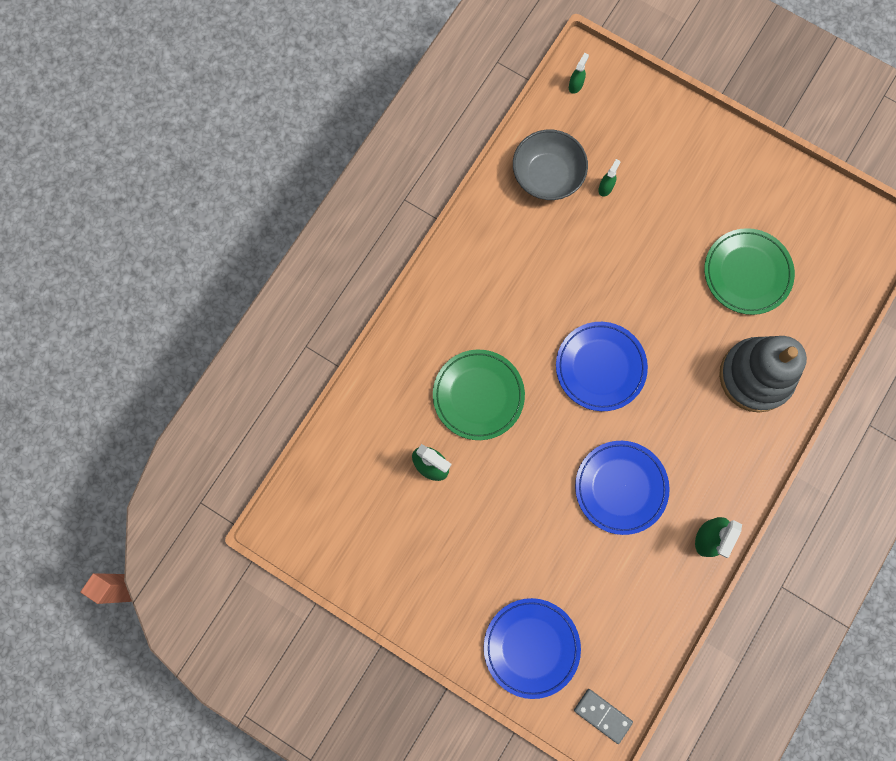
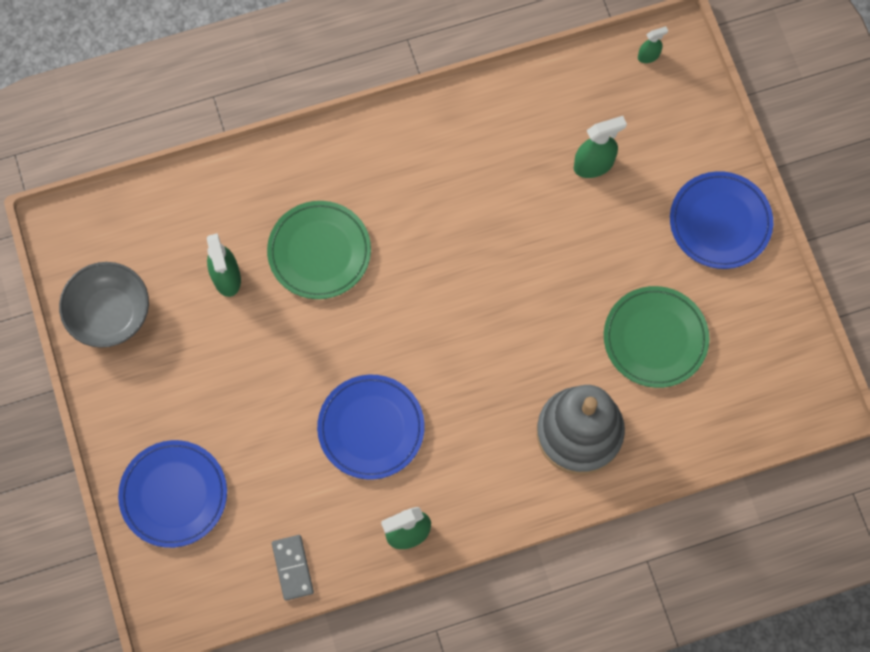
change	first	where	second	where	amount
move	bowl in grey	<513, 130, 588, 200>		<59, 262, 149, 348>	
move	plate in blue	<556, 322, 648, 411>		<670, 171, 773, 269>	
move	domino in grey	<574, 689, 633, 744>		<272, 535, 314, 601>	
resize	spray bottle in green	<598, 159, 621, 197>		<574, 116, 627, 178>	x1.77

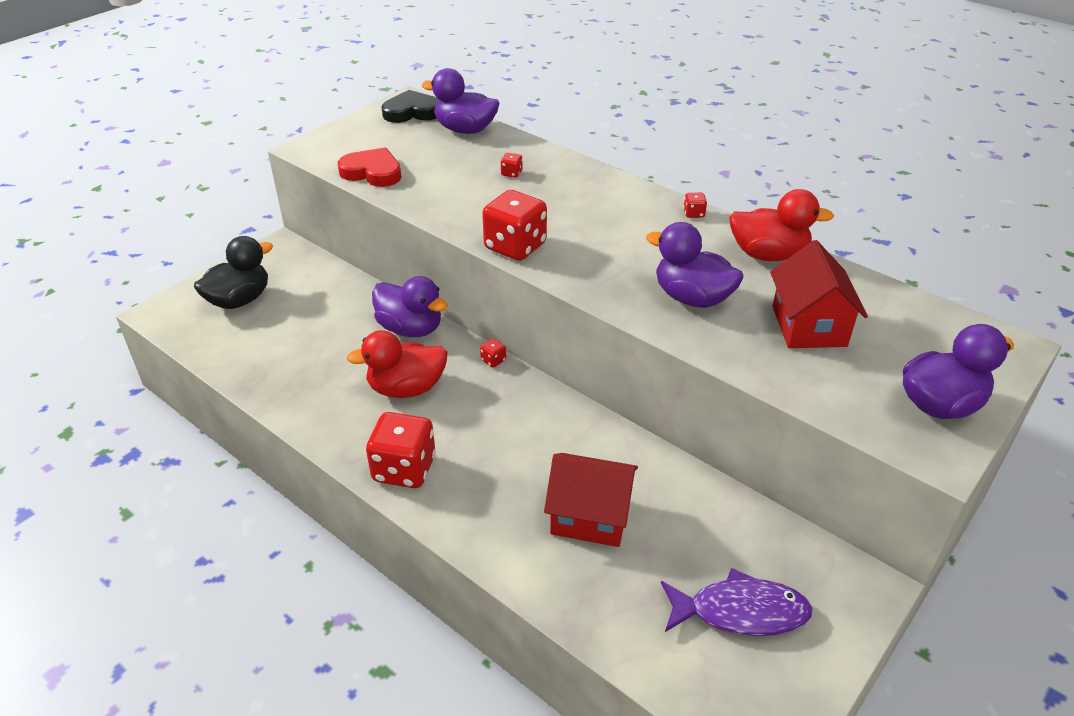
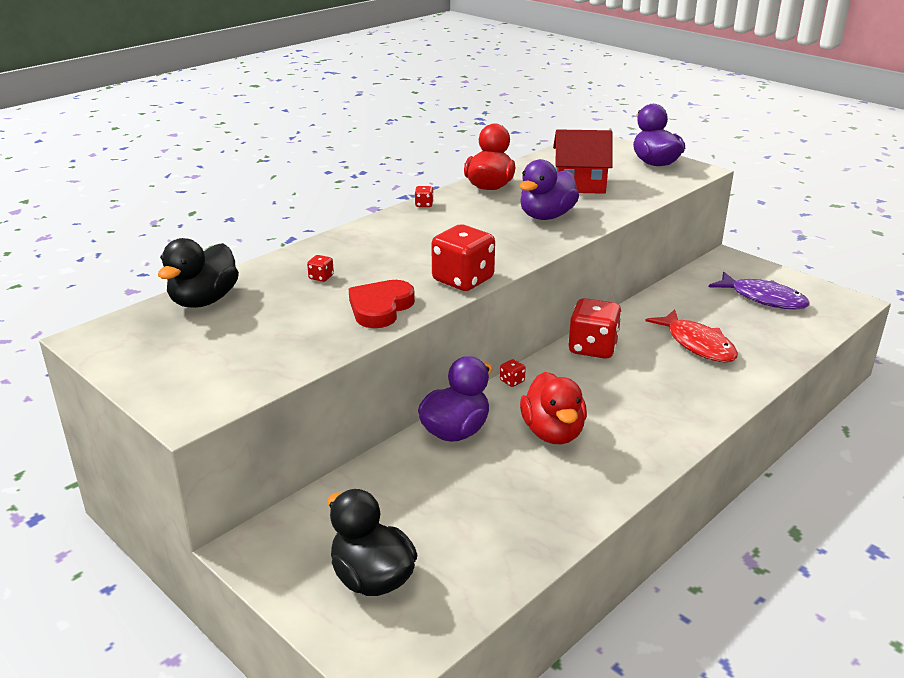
change	first	where	second	where	amount
move	heart in red	<338, 147, 402, 187>		<349, 280, 415, 328>	
move	dice in red	<366, 412, 436, 488>		<568, 298, 622, 359>	
delete	heart in black	<381, 90, 439, 123>			
recolor	duck in purple	<422, 68, 499, 134>	duck in black	<158, 238, 239, 308>	
replace	house in red	<544, 453, 638, 547>	fish in red	<645, 309, 738, 363>	
rotate	fish in purple	<661, 568, 812, 636>		<709, 272, 810, 309>	120 degrees clockwise

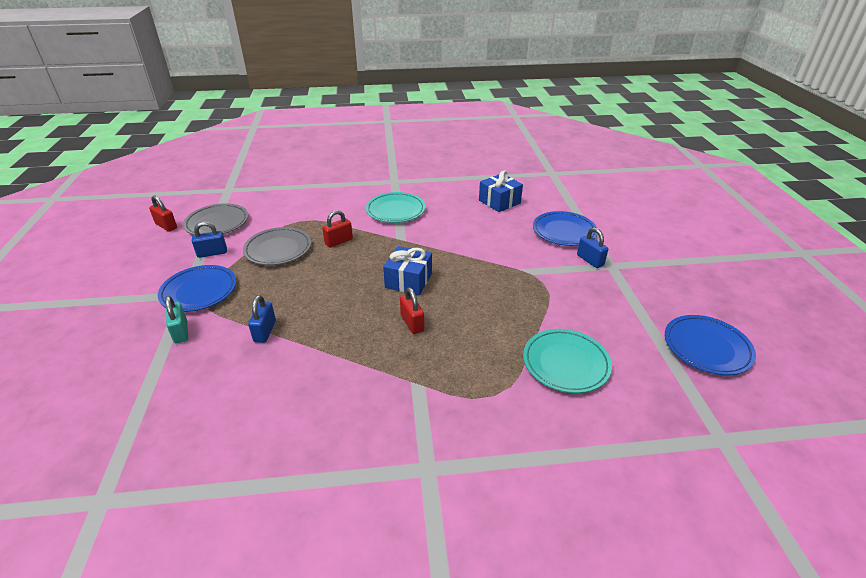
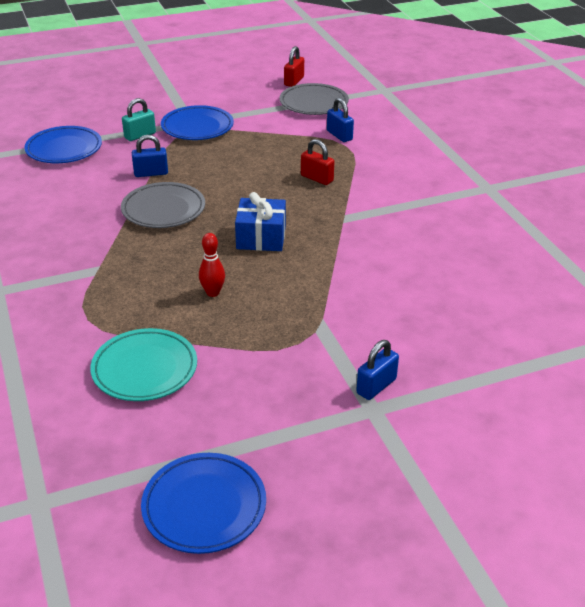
change	first	where	second	where	amount
move	padlock in blue	<192, 222, 227, 258>		<327, 98, 354, 142>	
move	plate in grey	<243, 227, 311, 265>		<121, 182, 205, 228>	
delete	plate in turquoise	<366, 192, 426, 223>			
delete	padlock in red	<400, 288, 424, 334>			
delete	gift in blue	<479, 170, 523, 212>			
move	plate in blue	<533, 211, 597, 246>		<24, 126, 102, 163>	
insert			bowling pin in red	<199, 233, 225, 297>	

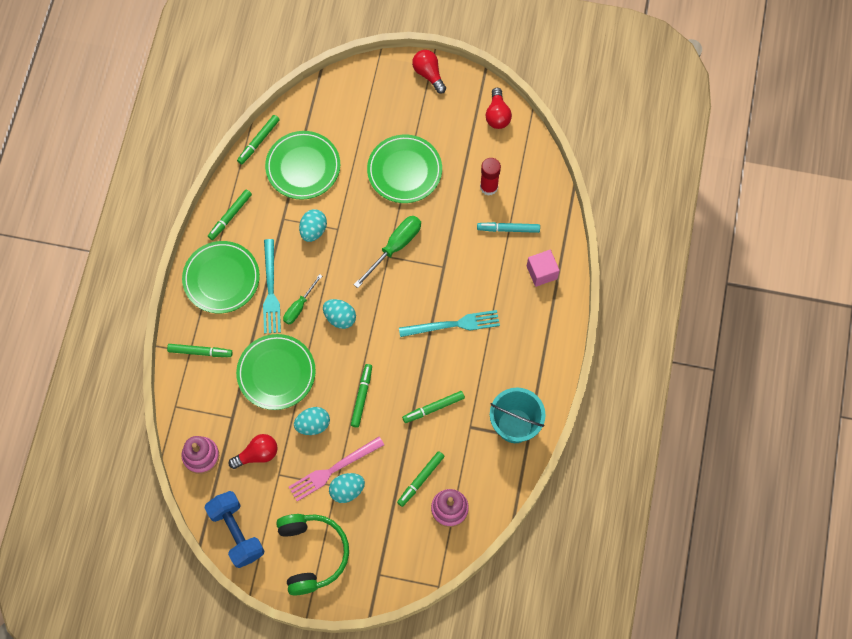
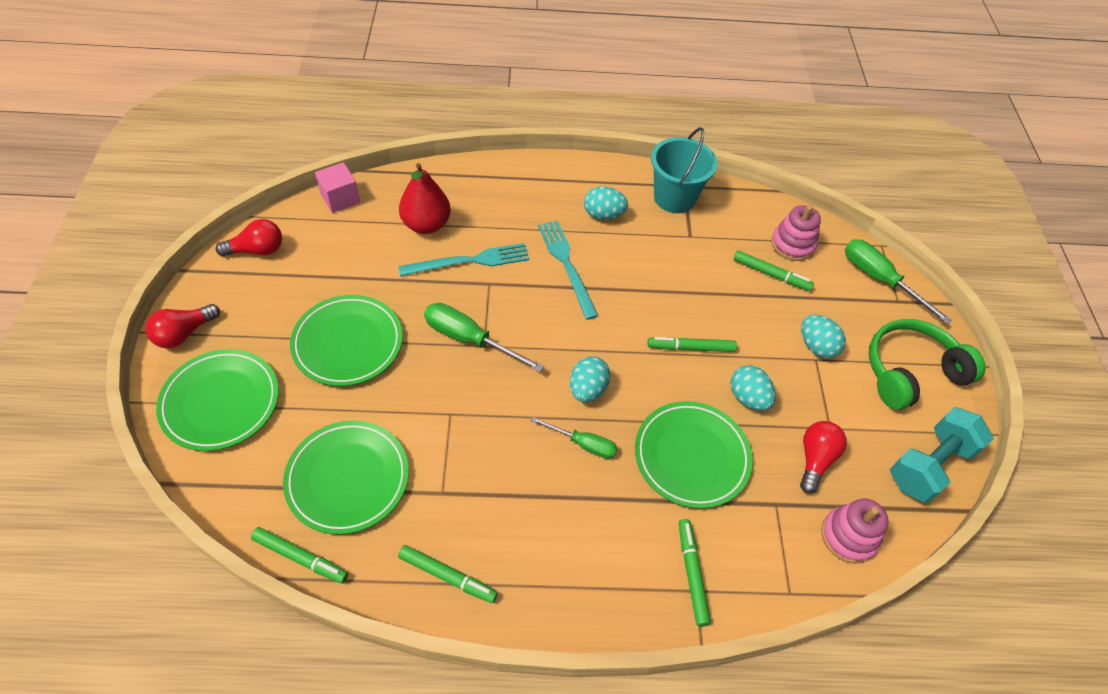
change	first	where	second	where	amount
move	plate in green	<182, 241, 260, 313>		<156, 349, 279, 451>	
recolor	dumbbell in blue	<204, 491, 264, 568>	dumbbell in turquoise	<890, 407, 994, 503>	
rotate	light bulb in red	<229, 434, 278, 469>		<800, 421, 847, 494>	60 degrees clockwise
move	fork in turquoise	<263, 239, 281, 334>		<398, 243, 529, 276>	
delete	fork in pink	<289, 437, 384, 501>			
move	egg in turquoise	<299, 209, 327, 242>		<584, 186, 628, 220>	
delete	marker in green	<402, 391, 465, 423>			
replace	marker in turquoise	<477, 222, 540, 233>	pear in red	<399, 163, 451, 234>	
delete	glue stick in red	<480, 158, 501, 196>			
move	cube in pink	<527, 250, 560, 287>		<315, 162, 360, 213>	
insert			screwdriver in green	<845, 239, 952, 324>	

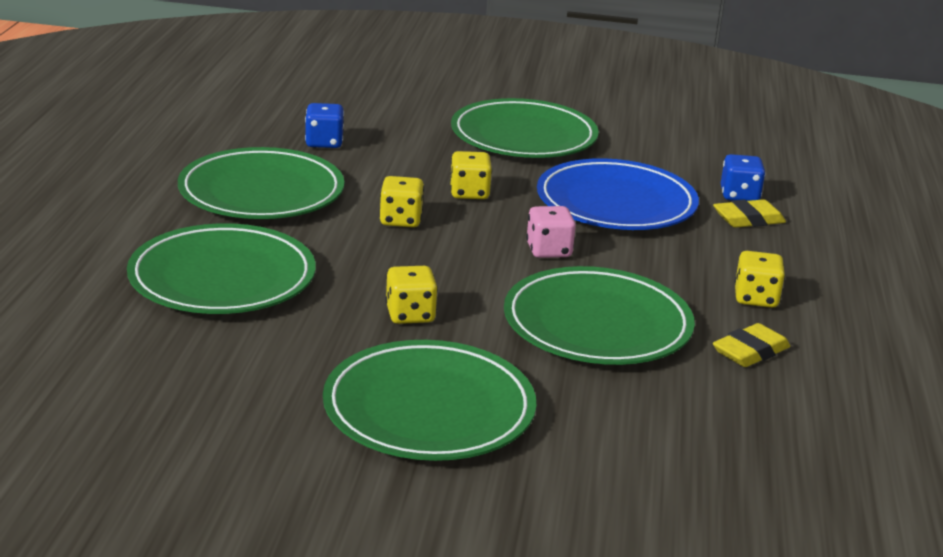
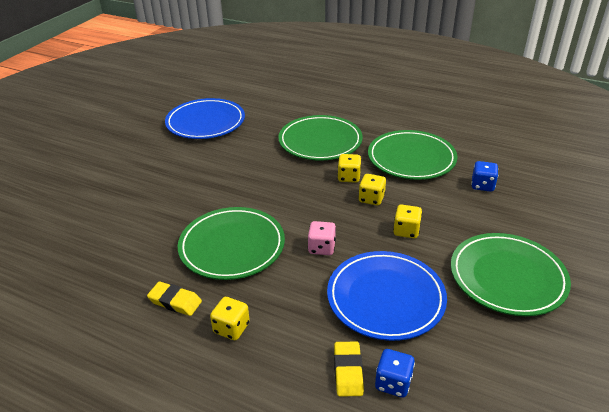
change	first	where	second	where	amount
delete	plate in green	<323, 340, 536, 461>			
move	dice in yellow	<386, 266, 438, 324>		<337, 154, 361, 183>	
rotate	eraser in yellow	<713, 323, 790, 367>		<147, 281, 202, 316>	45 degrees counterclockwise
insert			plate in blue	<165, 98, 245, 139>	

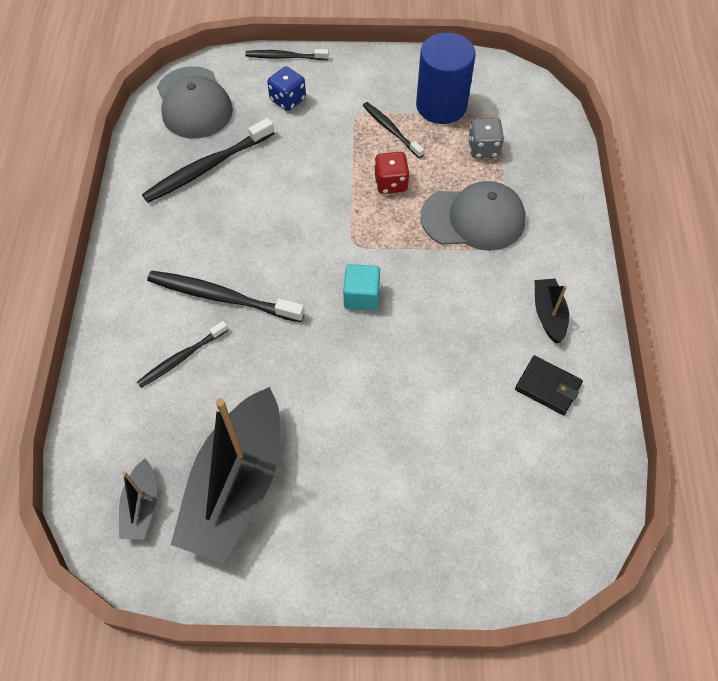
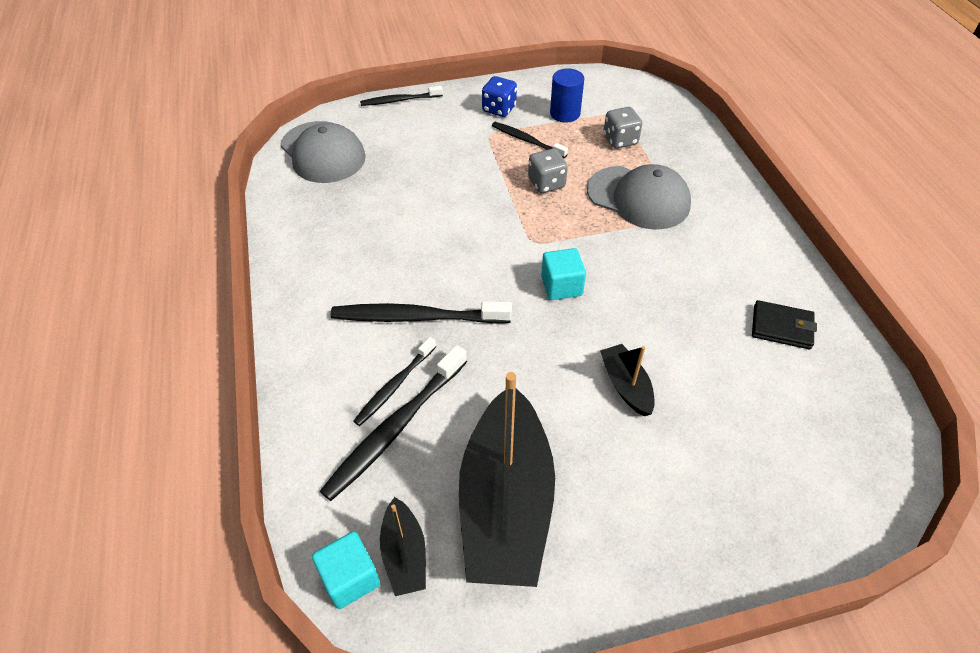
change	first	where	second	where	amount
move	toothbrush in black	<142, 118, 275, 203>		<320, 345, 467, 501>	
move	dice in blue	<267, 66, 306, 111>		<482, 76, 517, 117>	
recolor	dice in red	<374, 152, 410, 194>	dice in grey	<528, 149, 568, 193>	
resize	cylinder in blue	<416, 33, 476, 124>		<550, 69, 584, 123>	x0.61
rotate	cap in grey	<420, 181, 526, 251>		<587, 164, 691, 230>	45 degrees clockwise
move	boat in black	<535, 279, 569, 343>		<600, 344, 655, 416>	
insert			cube in turquoise	<312, 531, 380, 609>	

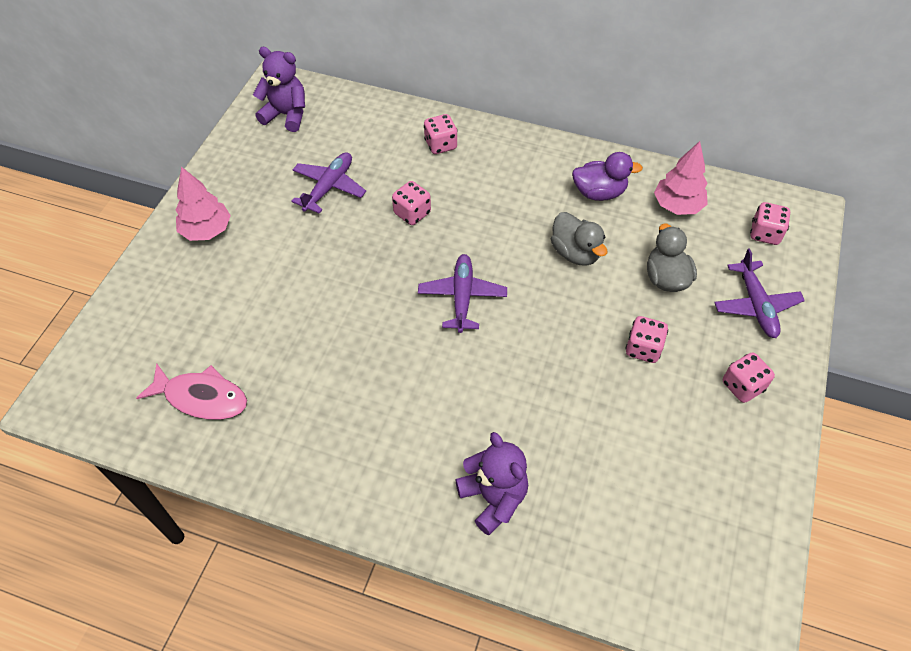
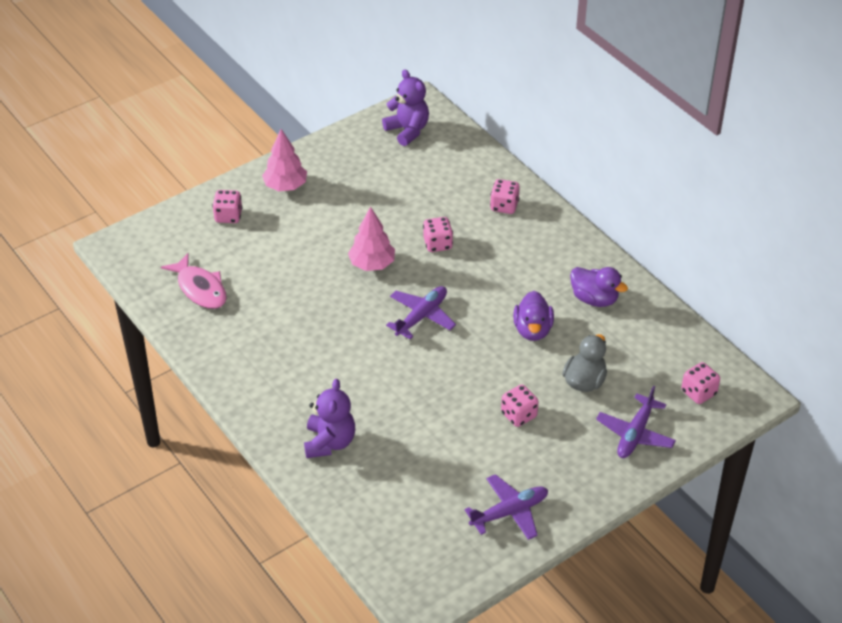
change	first	where	second	where	amount
move	plane in purple	<291, 152, 366, 214>		<465, 474, 548, 540>	
recolor	duck in grey	<551, 212, 607, 266>	duck in purple	<513, 291, 554, 341>	
move	tree in pink	<654, 141, 708, 215>		<348, 206, 395, 271>	
move	dice in pink	<723, 352, 775, 403>		<212, 190, 242, 223>	

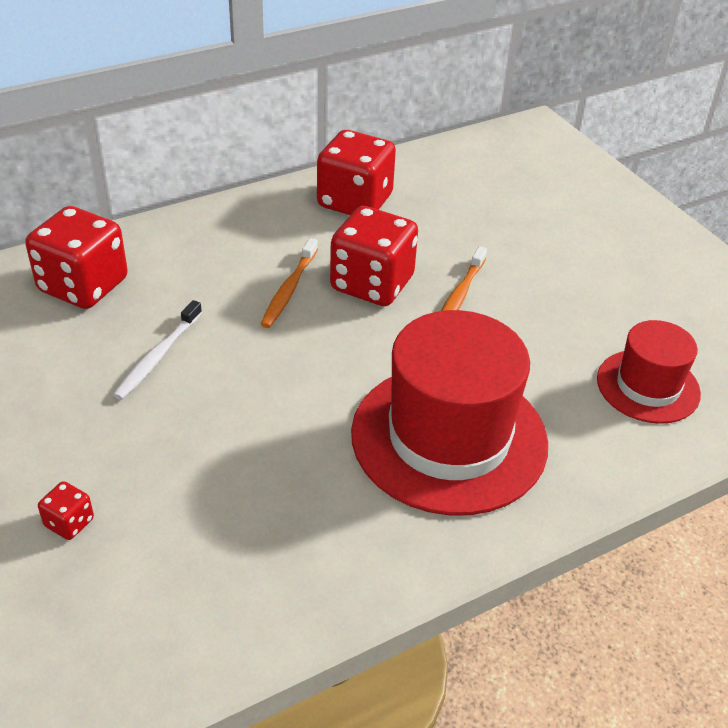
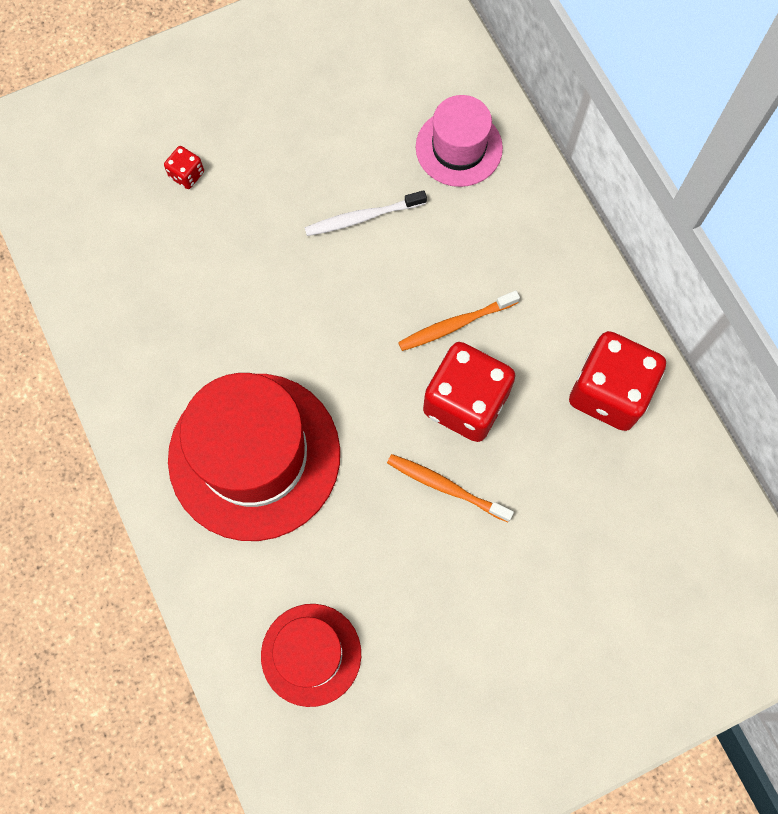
change	first	where	second	where	amount
replace	dice in red	<25, 206, 128, 309>	hat in pink	<416, 95, 503, 187>	
rotate	toothbrush in white	<113, 300, 202, 400>		<304, 190, 427, 236>	45 degrees counterclockwise
rotate	toothbrush in orange	<261, 238, 318, 328>		<398, 290, 520, 351>	45 degrees counterclockwise

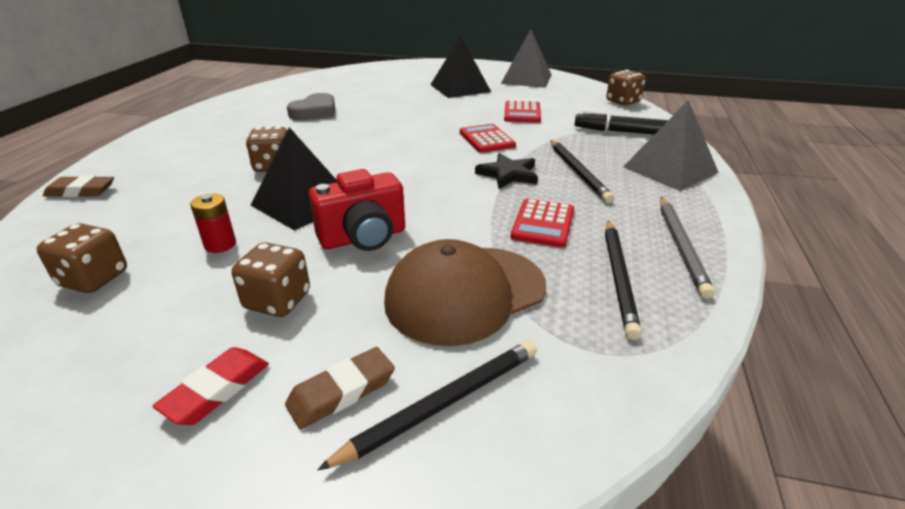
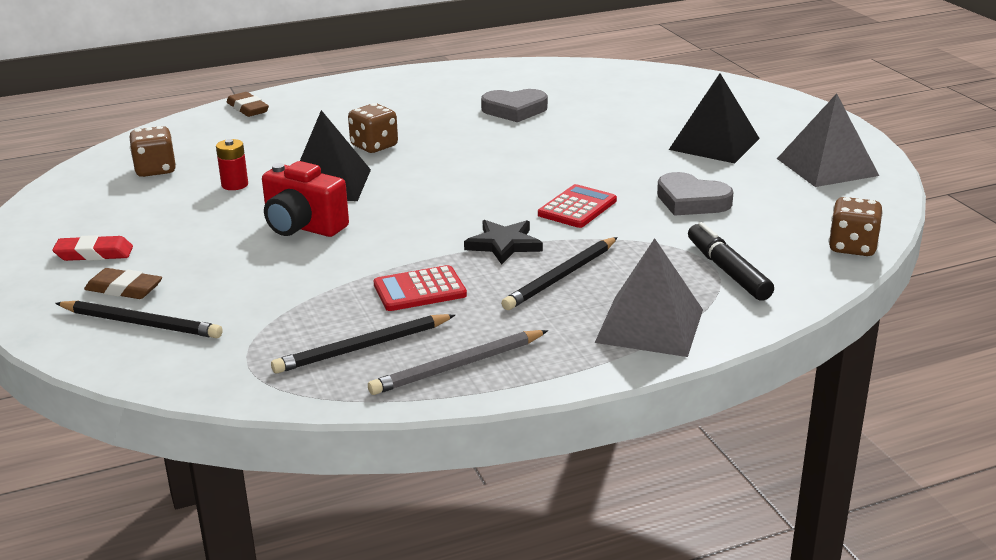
change	first	where	second	where	amount
delete	dice in brown	<232, 242, 310, 317>			
delete	cap in brown	<384, 239, 546, 346>			
replace	calculator in red	<504, 100, 541, 123>	heart in grey	<657, 172, 733, 216>	

